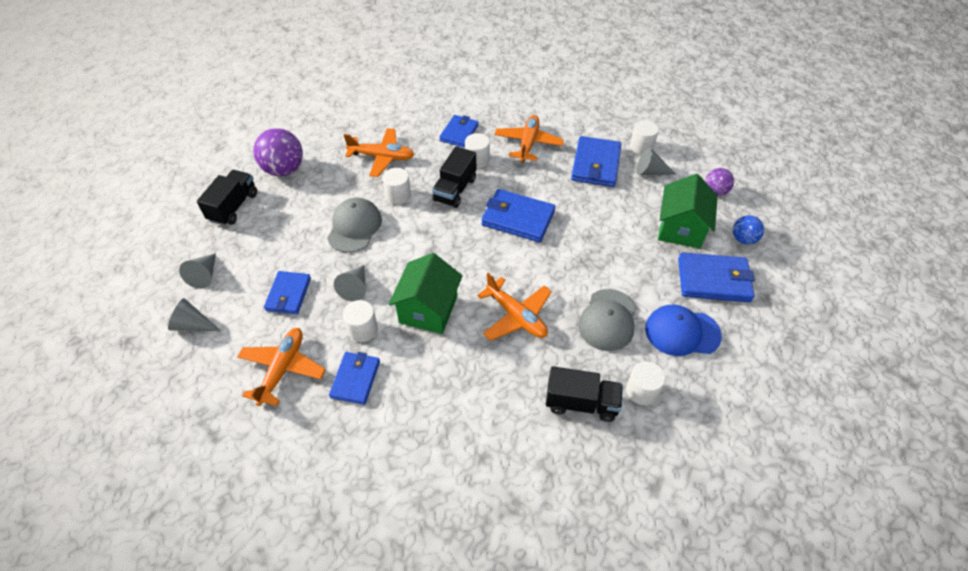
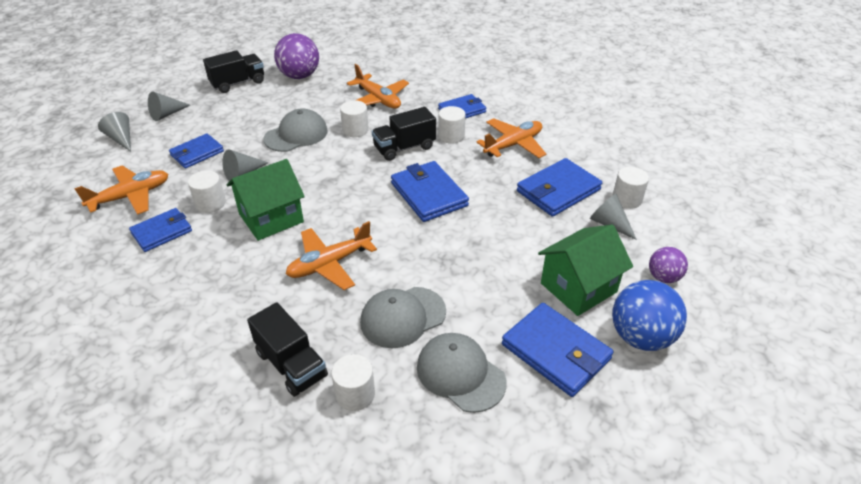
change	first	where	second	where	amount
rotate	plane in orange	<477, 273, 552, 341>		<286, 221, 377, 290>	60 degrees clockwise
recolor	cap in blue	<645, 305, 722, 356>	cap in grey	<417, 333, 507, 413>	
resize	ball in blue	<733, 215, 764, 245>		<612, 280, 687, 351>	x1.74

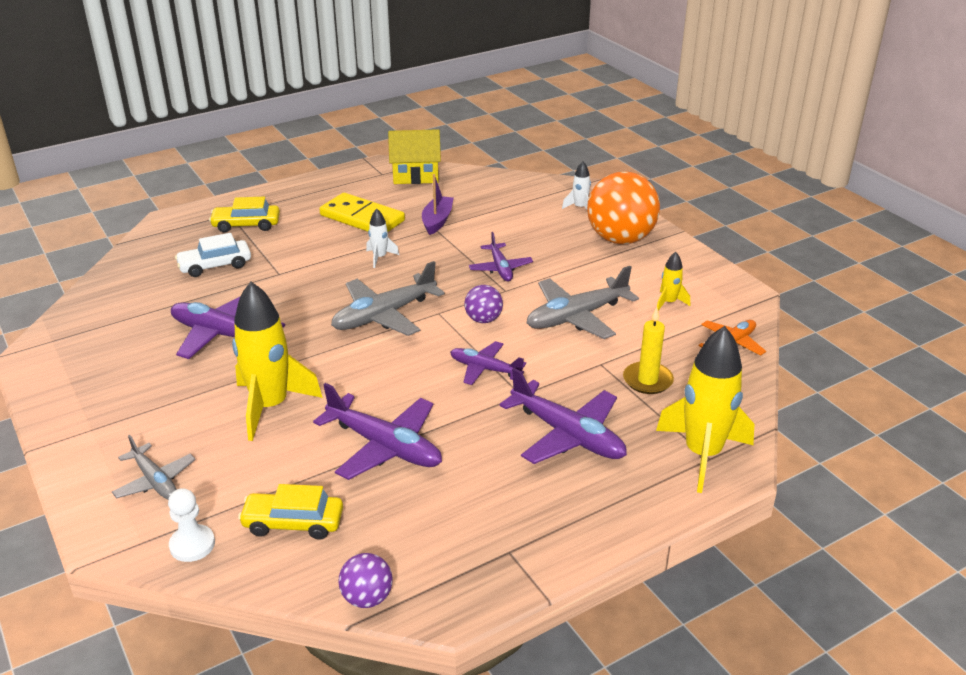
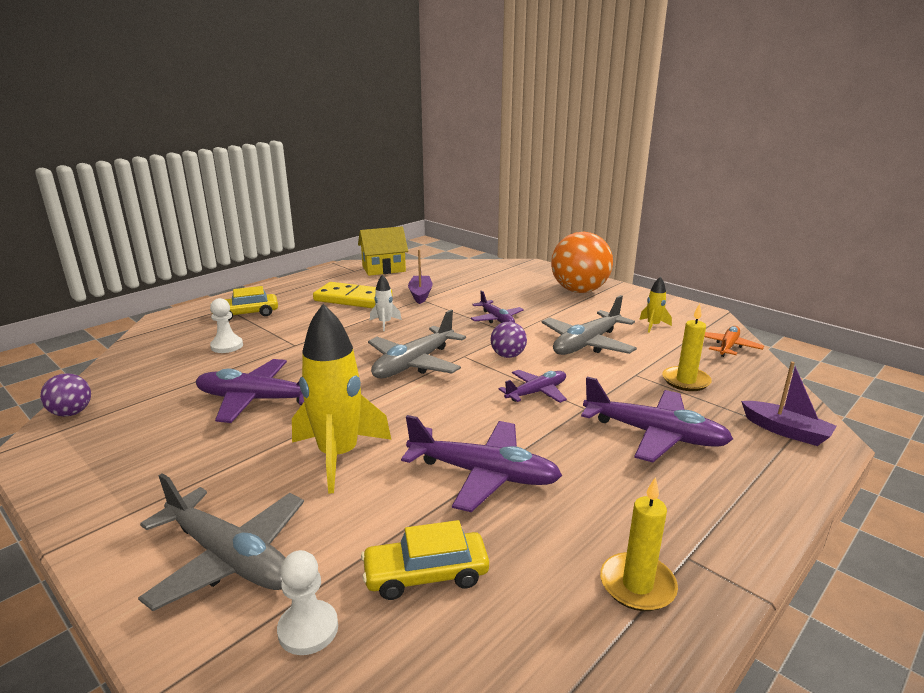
change	first	where	second	where	amount
resize	plane in grey	<112, 435, 196, 500>		<138, 473, 304, 611>	x1.65
replace	car in white	<175, 233, 251, 277>	pawn in white	<210, 298, 243, 353>	
move	ball in purple	<338, 553, 393, 608>		<40, 373, 91, 417>	
rotate	plane in purple	<450, 341, 526, 385>		<499, 370, 567, 403>	135 degrees clockwise
delete	rocket in white	<562, 161, 591, 209>			
replace	rocket in yellow	<656, 326, 754, 493>	boat in purple	<741, 362, 837, 446>	
insert			candle in yellow	<600, 477, 678, 611>	

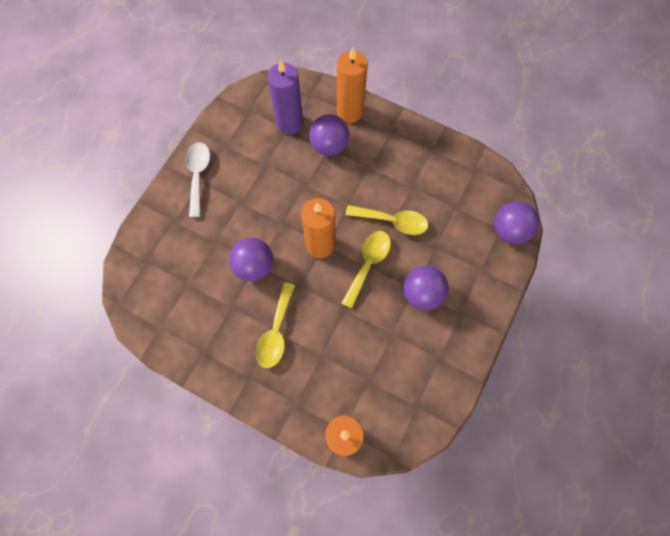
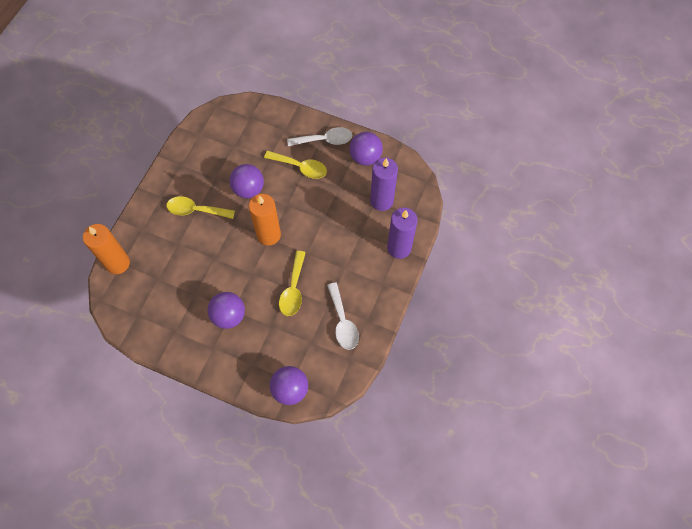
change	first	where	second	where	amount
move	ball in purple	<309, 114, 349, 156>		<349, 132, 383, 166>	
recolor	candle in orange	<337, 47, 368, 123>	candle in purple	<387, 207, 418, 259>	
move	spoon in yellow	<342, 231, 391, 308>		<264, 151, 327, 179>	
insert			spoon in white	<327, 282, 359, 350>	

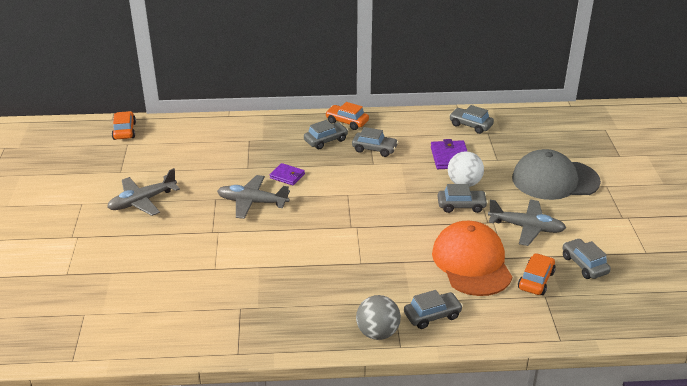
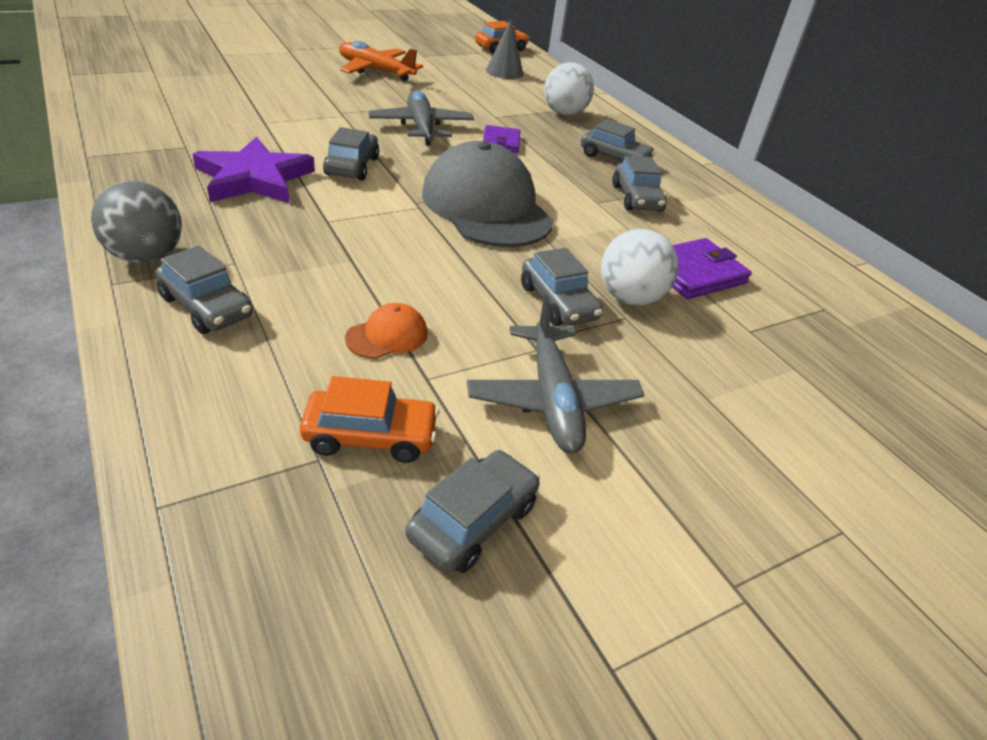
change	first	where	second	where	amount
recolor	plane in grey	<107, 168, 180, 216>	plane in orange	<339, 41, 423, 81>	
delete	car in orange	<325, 102, 369, 130>			
resize	cap in orange	<432, 221, 512, 296>		<345, 303, 428, 359>	x0.41
move	car in grey	<449, 105, 494, 134>		<323, 127, 379, 181>	
move	cap in grey	<512, 149, 601, 200>		<422, 141, 554, 247>	
insert			star in purple	<193, 137, 315, 204>	
insert			cone in grey	<486, 19, 523, 79>	
insert			ball in white	<544, 62, 594, 116>	

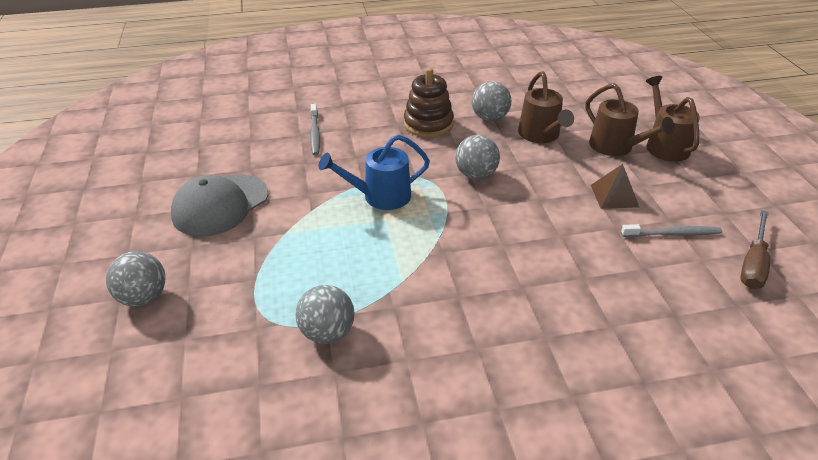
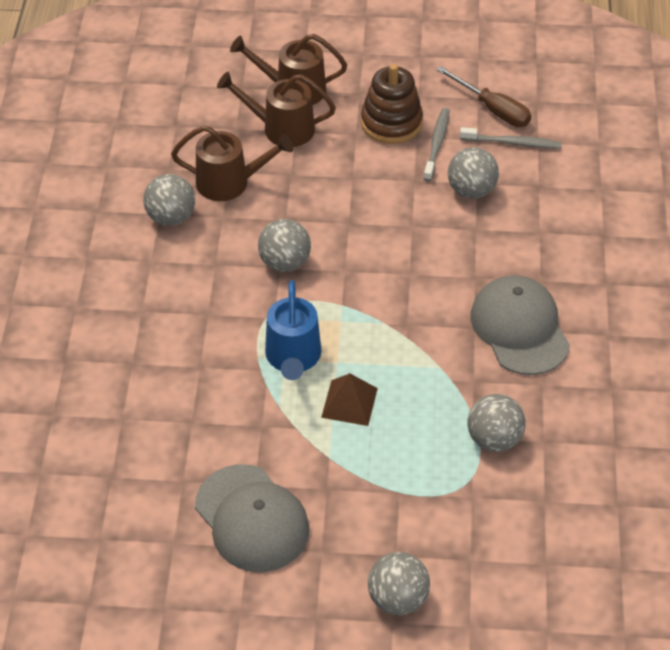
change	first	where	second	where	amount
move	toothbrush in grey	<310, 104, 320, 155>		<460, 127, 561, 149>	
move	stacking toy in brown	<404, 68, 454, 138>		<361, 64, 423, 144>	
rotate	watering can in brown	<585, 83, 675, 156>		<217, 72, 336, 147>	150 degrees counterclockwise
move	pyramid in brown	<591, 164, 639, 209>		<321, 373, 378, 426>	
insert			ball in grey	<448, 147, 499, 199>	
insert			cap in grey	<470, 275, 570, 375>	

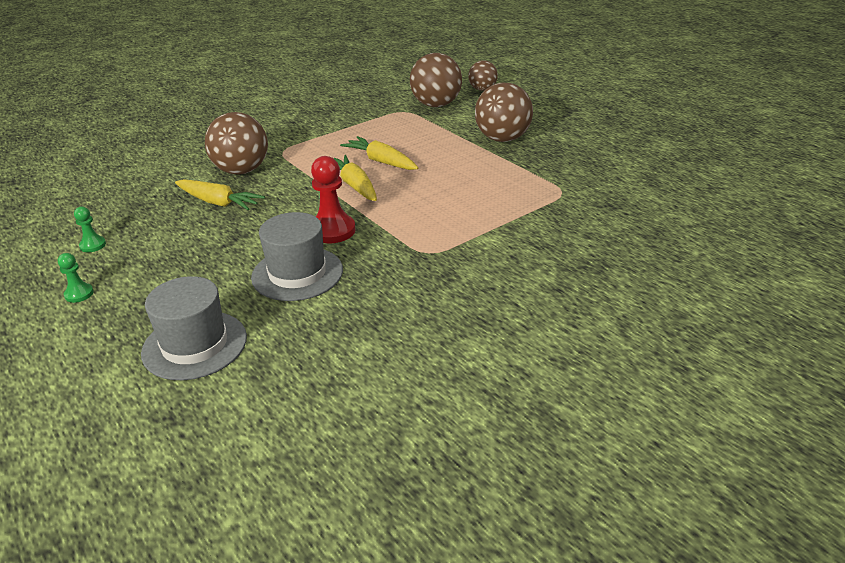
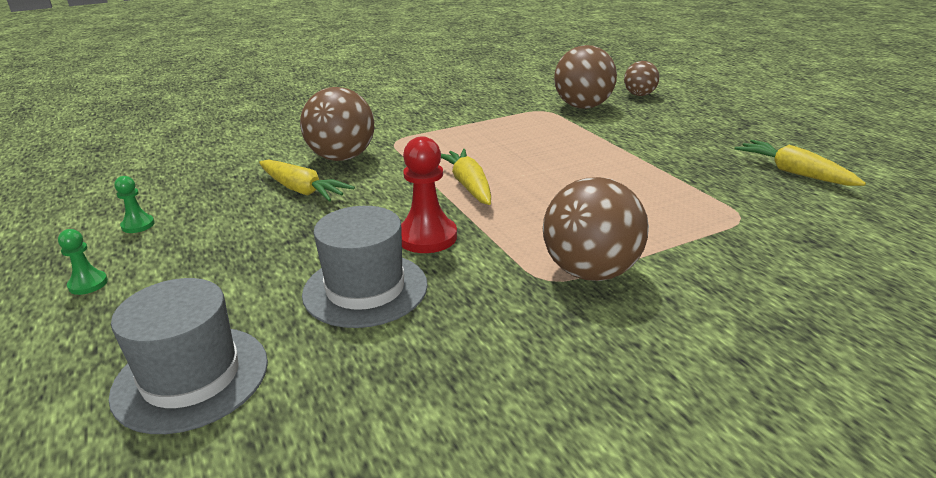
change	first	where	second	where	amount
move	carrot in yellow	<340, 136, 418, 170>		<735, 140, 866, 186>	
move	ball in brown	<475, 83, 533, 142>		<543, 177, 649, 281>	

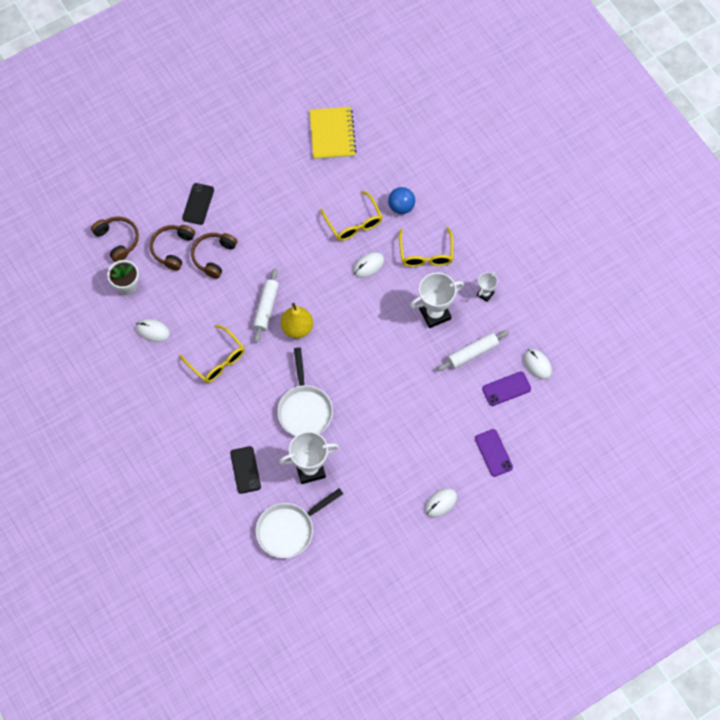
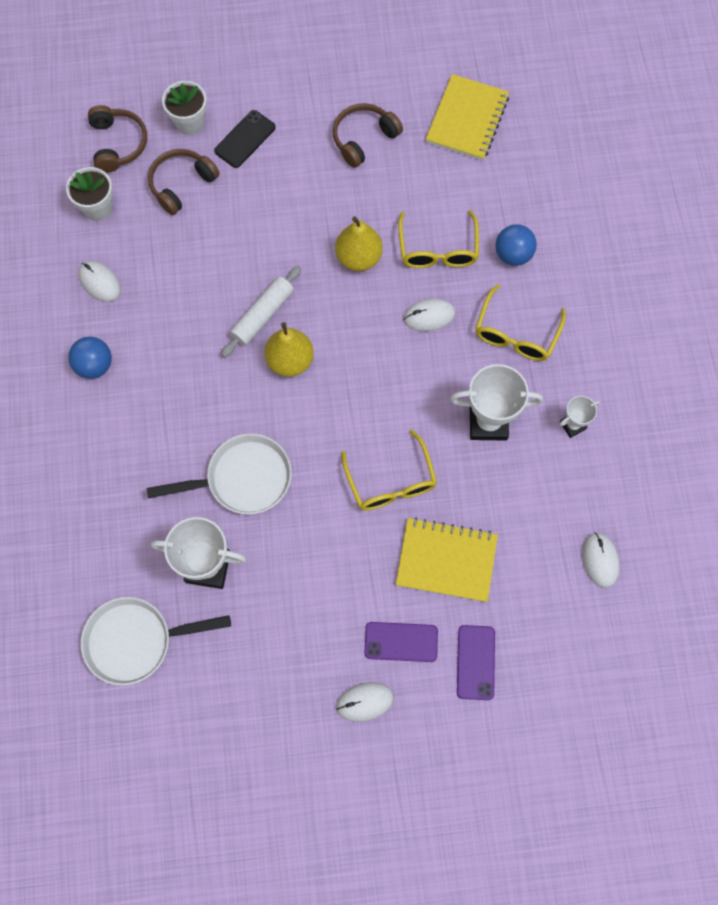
change	first	where	second	where	amount
move	glasses in yellow	<179, 325, 245, 383>		<341, 430, 437, 511>	
move	headphones in brown	<191, 233, 237, 279>		<333, 103, 403, 168>	
delete	phone in black	<230, 446, 261, 494>			
rotate	pan in white	<277, 347, 333, 436>		<146, 433, 292, 515>	120 degrees counterclockwise
delete	rolling pin in white	<437, 330, 509, 371>			
move	phone in purple	<482, 372, 531, 406>		<365, 622, 438, 662>	
insert			ball in blue	<68, 337, 112, 379>	
insert			flower pot in white	<162, 81, 207, 135>	
insert			pear in yellow	<335, 216, 383, 271>	
insert			notebook in yellow	<396, 517, 498, 602>	

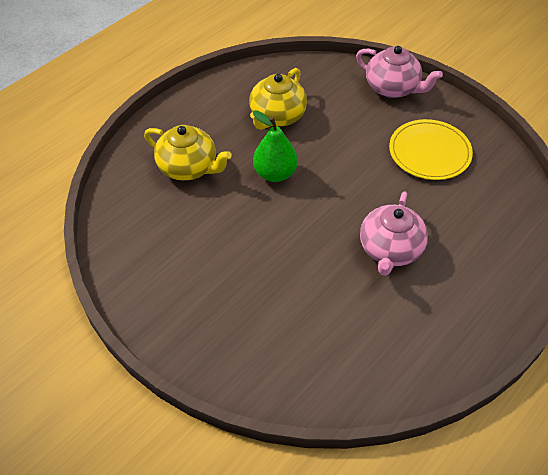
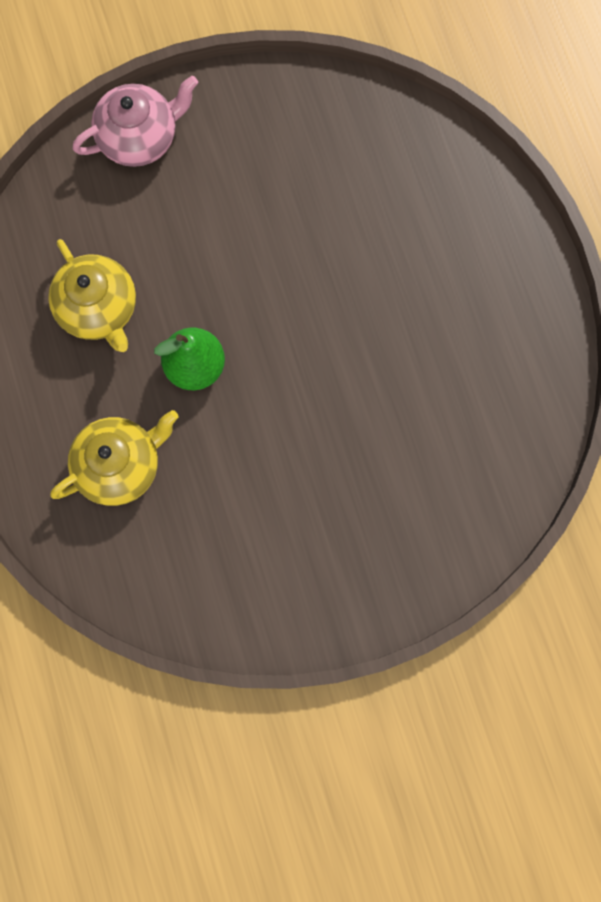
change	first	where	second	where	amount
delete	teapot in pink	<360, 191, 428, 276>			
delete	plate in yellow	<389, 119, 473, 180>			

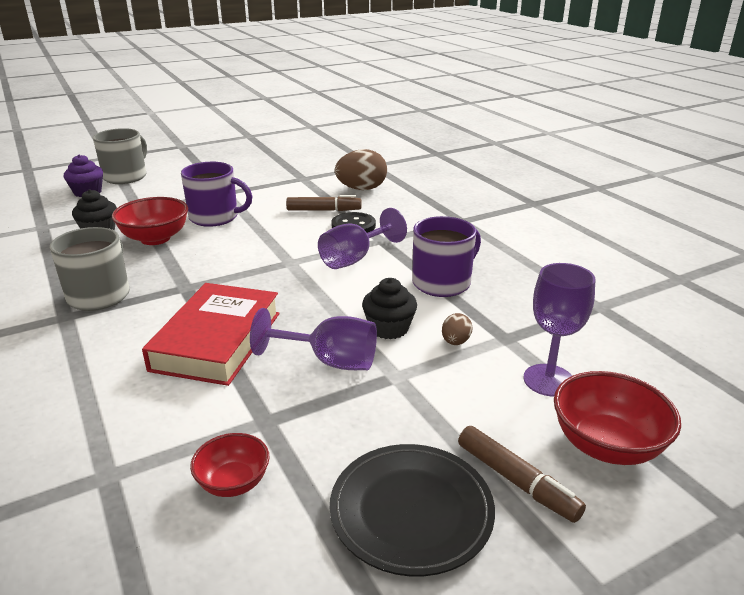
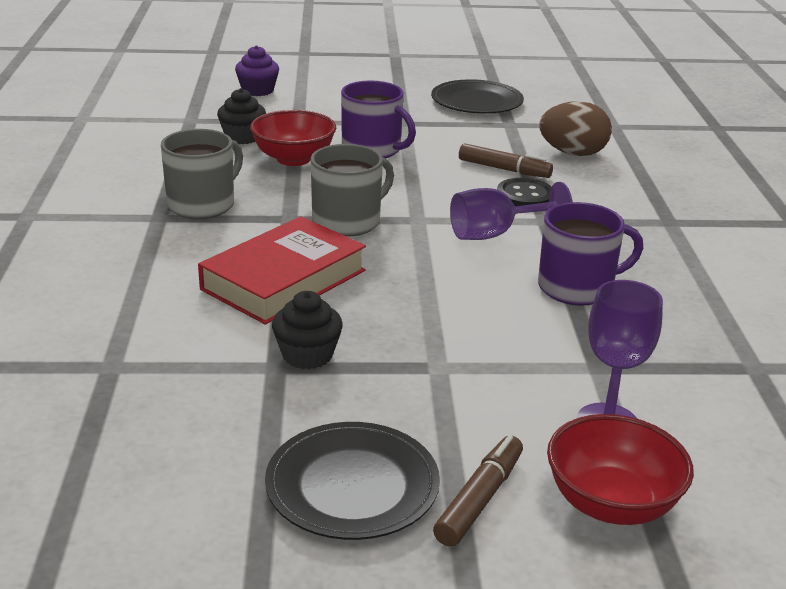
change	first	where	second	where	amount
move	mug in grey	<93, 128, 147, 184>		<311, 144, 394, 237>	
delete	bowl in red	<190, 433, 270, 497>			
delete	goblet in purple	<250, 308, 377, 370>			
move	cupcake in black	<362, 278, 417, 339>		<272, 291, 343, 369>	
delete	egg in brown	<442, 313, 472, 345>			
rotate	marker in brown	<458, 426, 586, 523>		<433, 435, 523, 547>	135 degrees counterclockwise
insert			plate in black	<431, 79, 524, 114>	

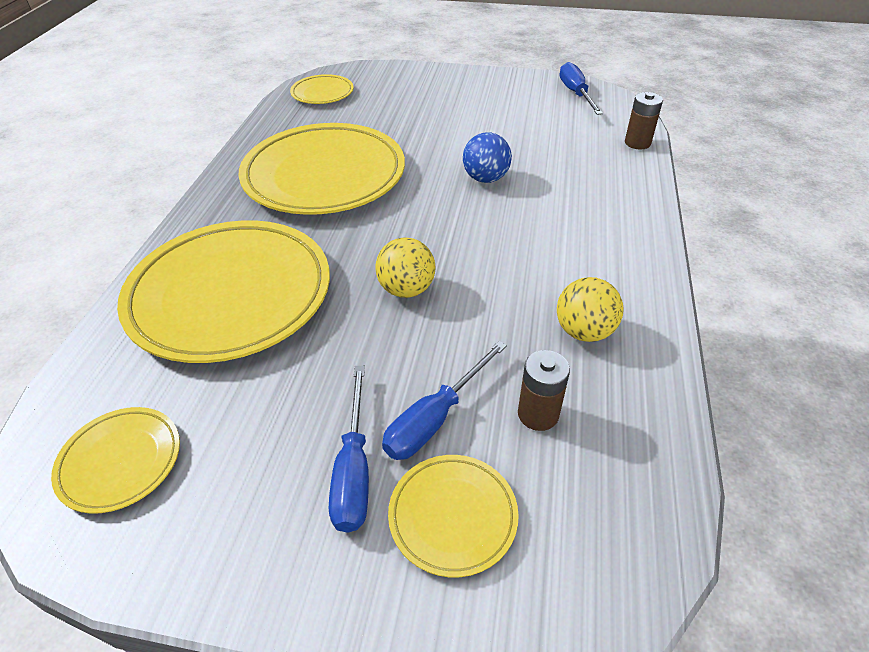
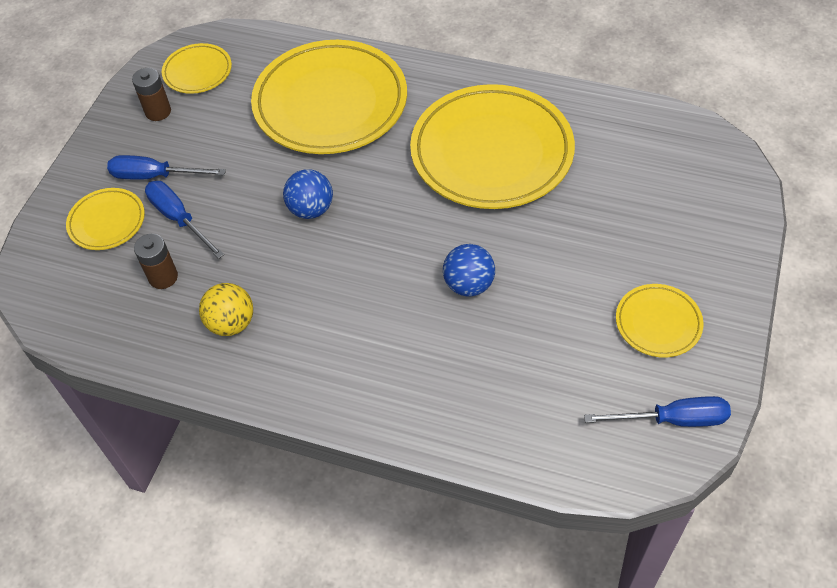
change	first	where	second	where	amount
move	plate in yellow	<290, 74, 354, 104>		<616, 284, 704, 358>	
recolor	ball in yellow	<375, 237, 435, 298>	ball in blue	<283, 169, 333, 219>	
move	battery in brown	<625, 92, 663, 150>		<132, 68, 171, 121>	

